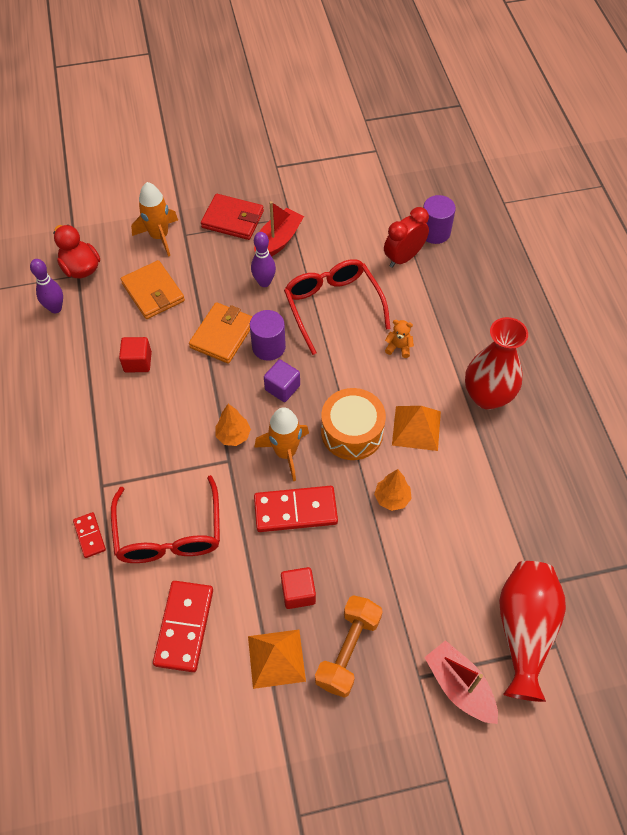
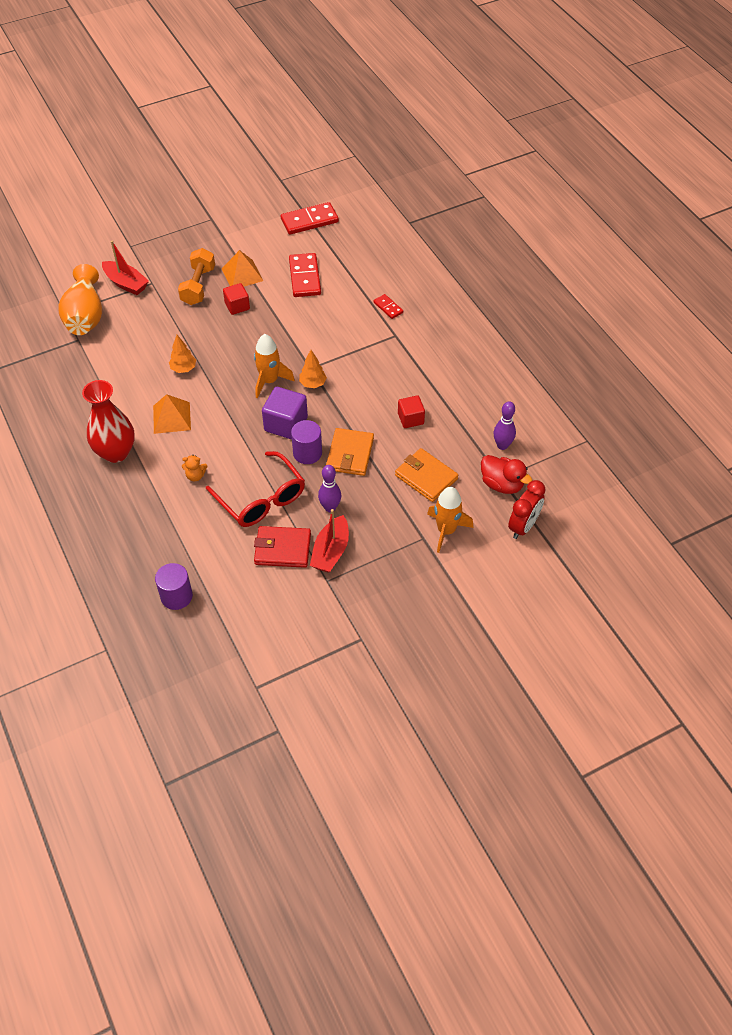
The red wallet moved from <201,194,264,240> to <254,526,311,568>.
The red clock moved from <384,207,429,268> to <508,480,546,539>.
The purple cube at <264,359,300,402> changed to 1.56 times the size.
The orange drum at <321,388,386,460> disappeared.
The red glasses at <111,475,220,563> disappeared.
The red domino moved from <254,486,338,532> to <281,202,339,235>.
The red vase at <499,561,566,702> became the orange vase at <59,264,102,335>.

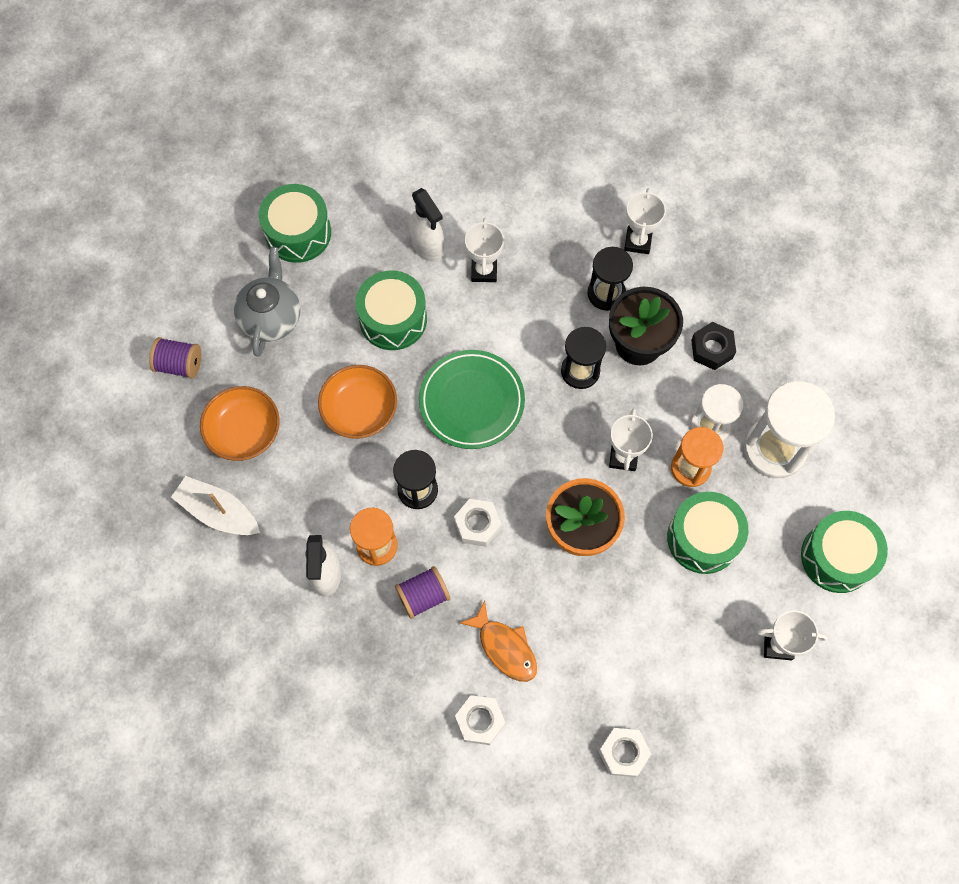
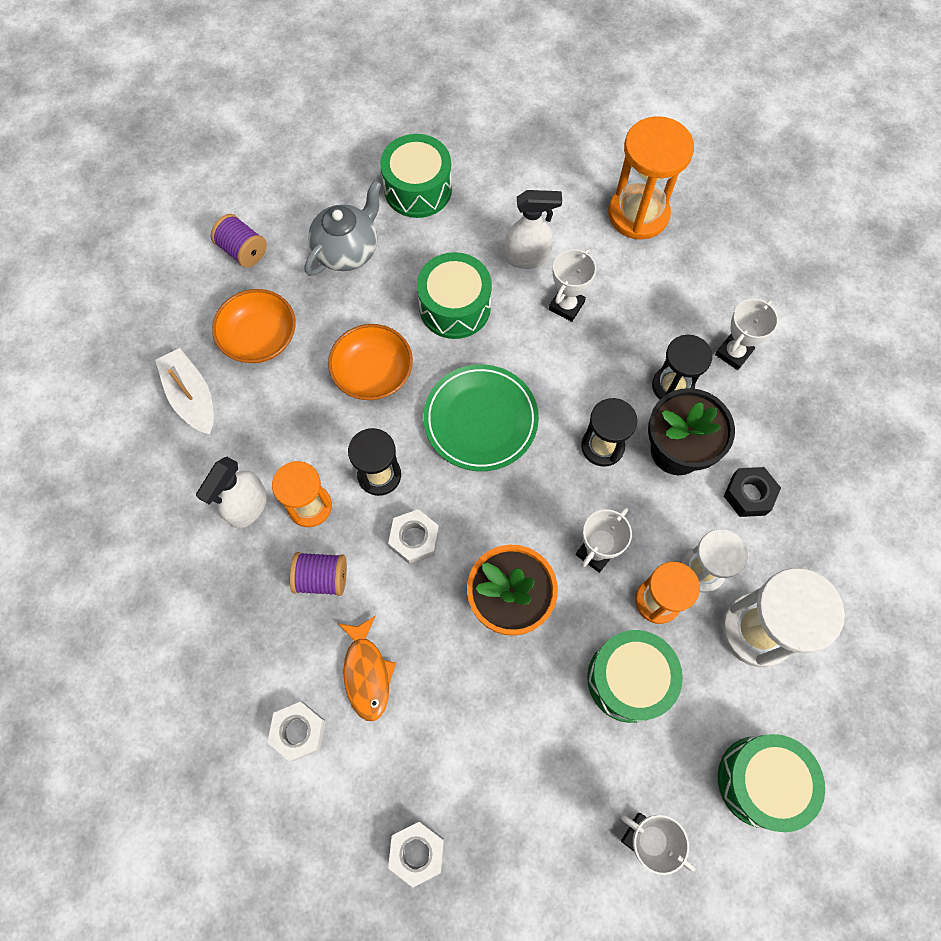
The white spray bottle at <409,188,444,262> turned 90 degrees counterclockwise.
The orange hourglass at <608,116,694,240> appeared.

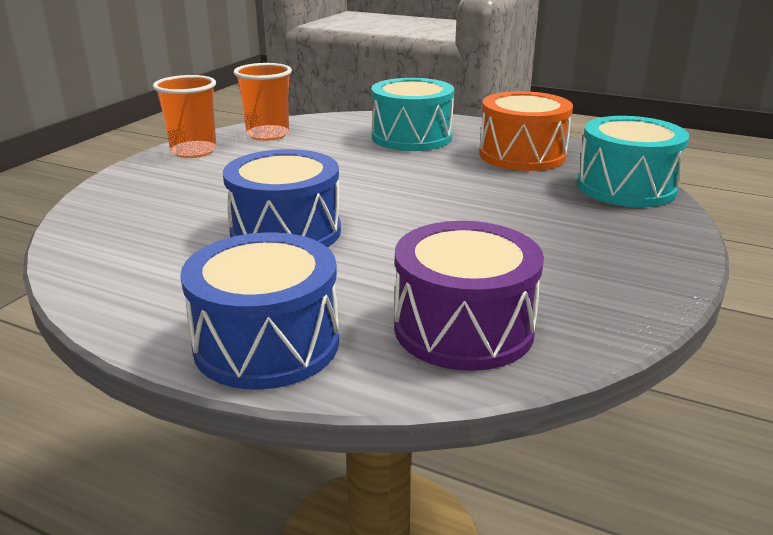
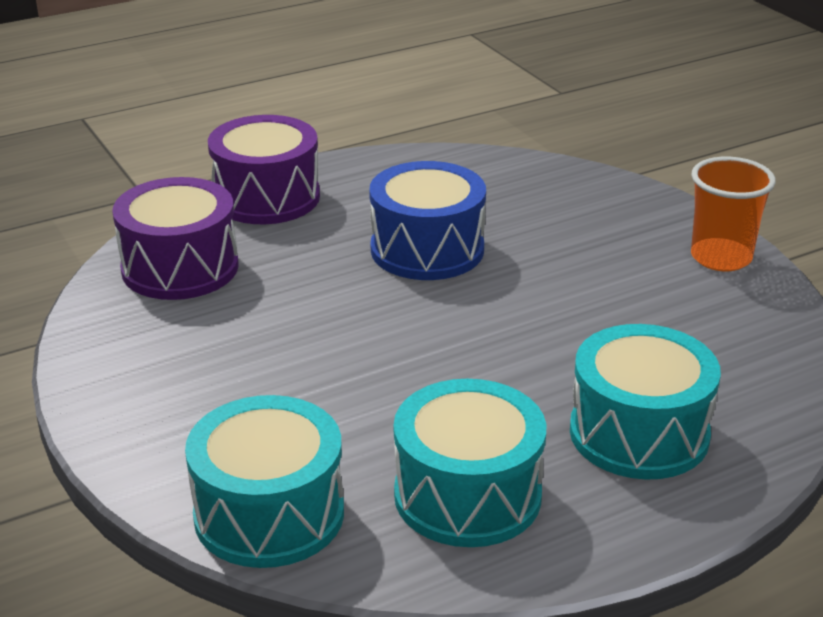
The orange cup at <234,63,292,141> disappeared.
The orange drum at <479,91,573,171> became the turquoise drum at <394,379,546,547>.
The blue drum at <180,232,339,390> became the purple drum at <208,115,320,224>.

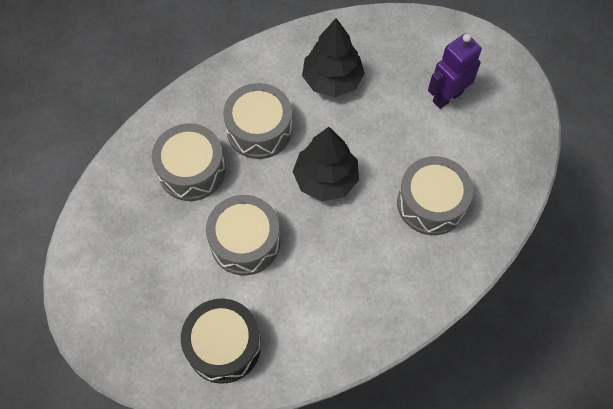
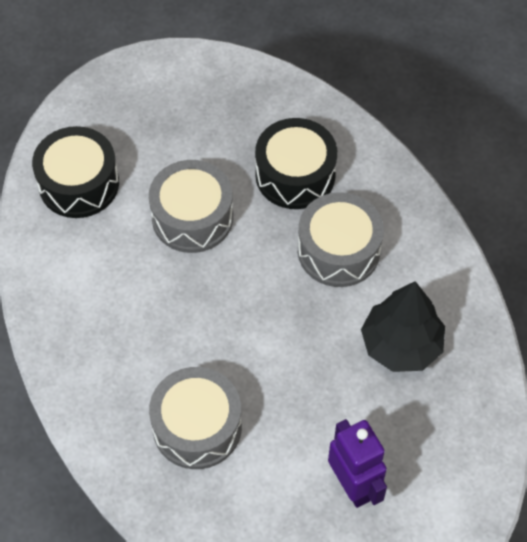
The grey drum at <152,123,226,201> became the black drum at <255,118,337,209>.
The black tree at <293,127,359,201> disappeared.

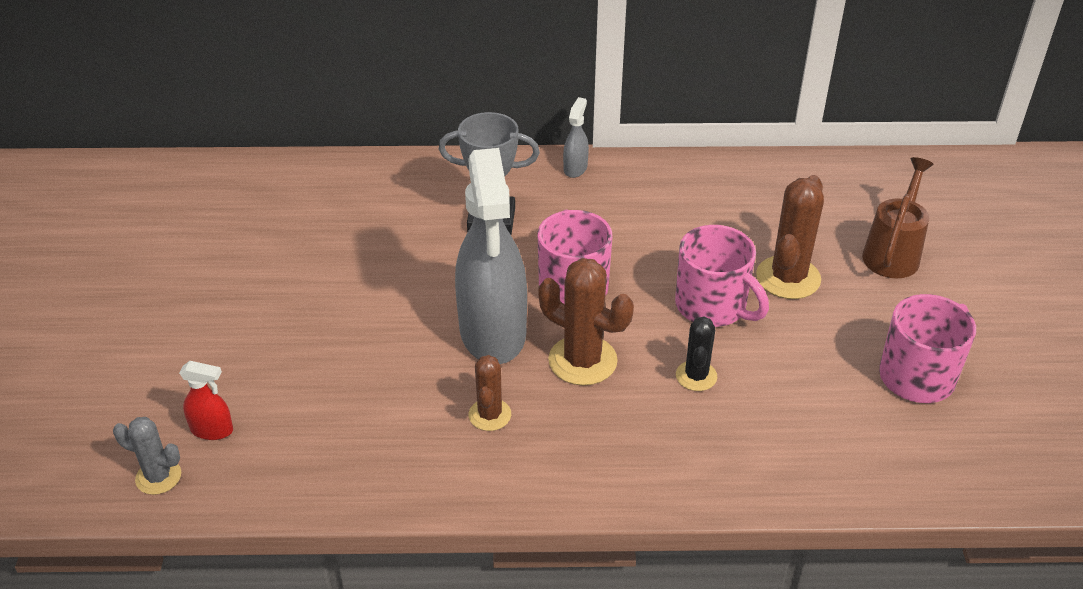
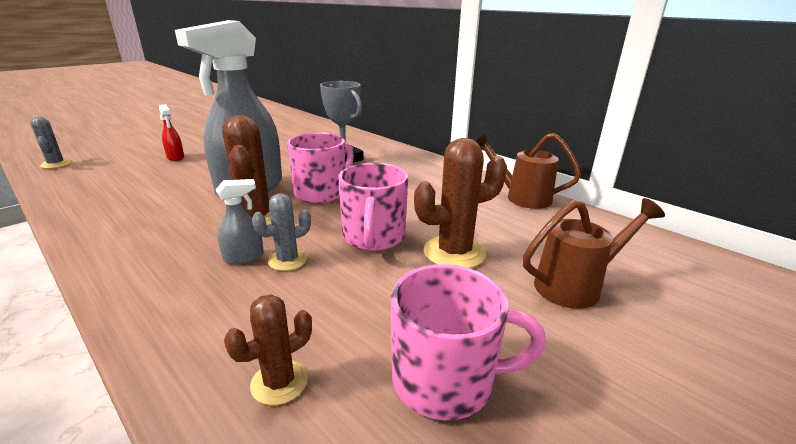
The grey spray bottle moved from <563,97,589,178> to <216,179,264,265>.
The black cactus at <676,317,718,391> became the grey cactus at <252,193,311,271>.
The brown cactus moved from <469,355,511,431> to <224,294,312,405>.
The red spray bottle moved from <179,361,233,440> to <159,104,184,161>.
The brown watering can at <476,133,581,209> appeared.

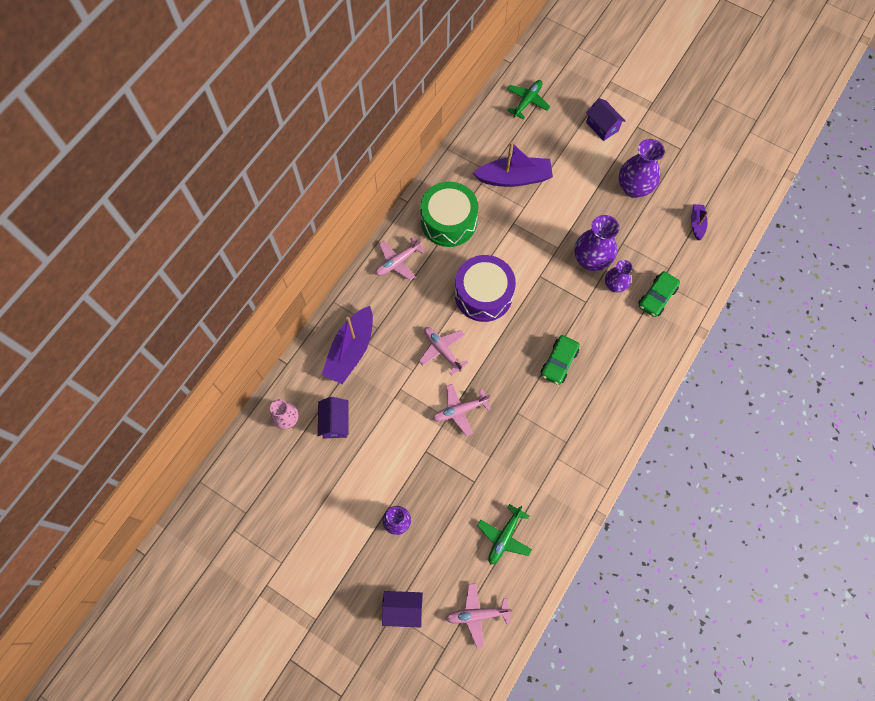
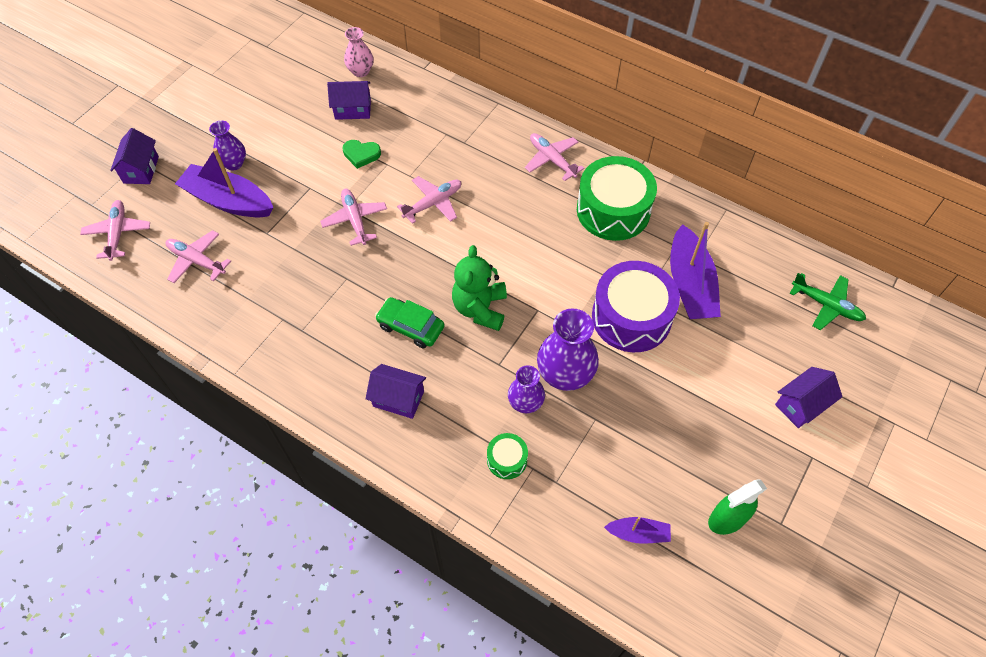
The purple vase at <619,139,665,198> disappeared.
The purple drum moved from <455,255,516,322> to <592,261,680,352>.
The green car at <638,271,680,317> was replaced by the green drum at <487,433,528,479>.
The purple boat moved from <322,306,373,384> to <175,148,273,217>.
The green plane at <477,504,532,565> became the pink plane at <165,230,231,283>.
The green heart at <343,140,381,169> appeared.
The green teddy bear at <452,245,507,331> appeared.
The purple house at <366,364,426,419> appeared.
The green spray bottle at <708,479,767,535> appeared.

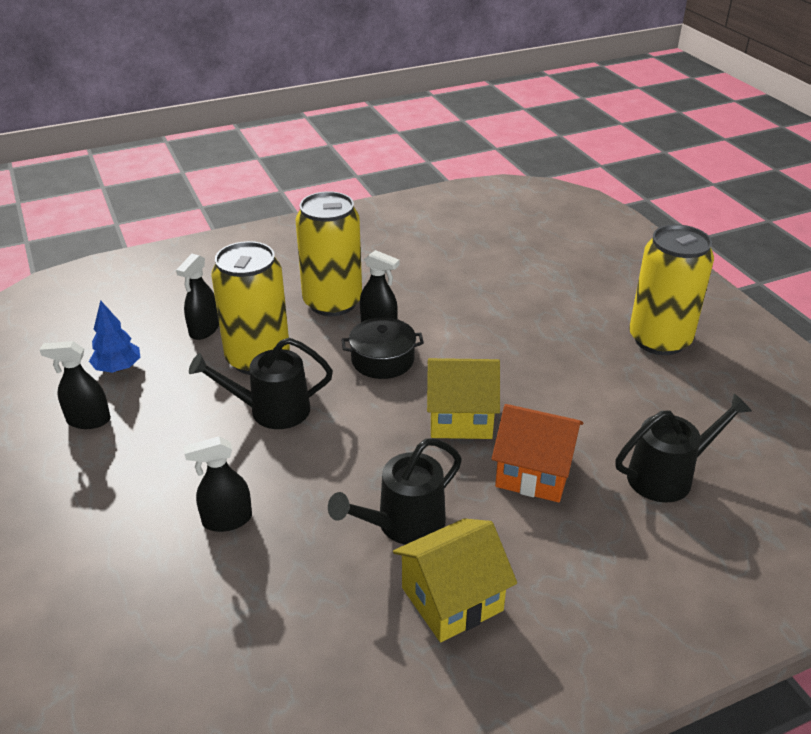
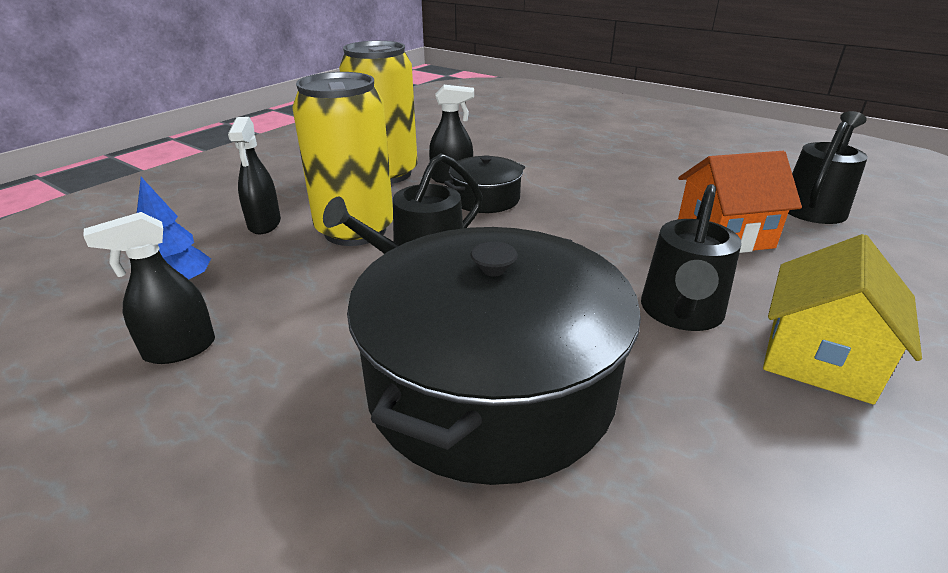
The yellow can at <629,224,714,355> disappeared.
The yellow house at <427,358,500,439> disappeared.
The black spray bottle at <184,436,252,532> was replaced by the black pot at <347,227,641,485>.

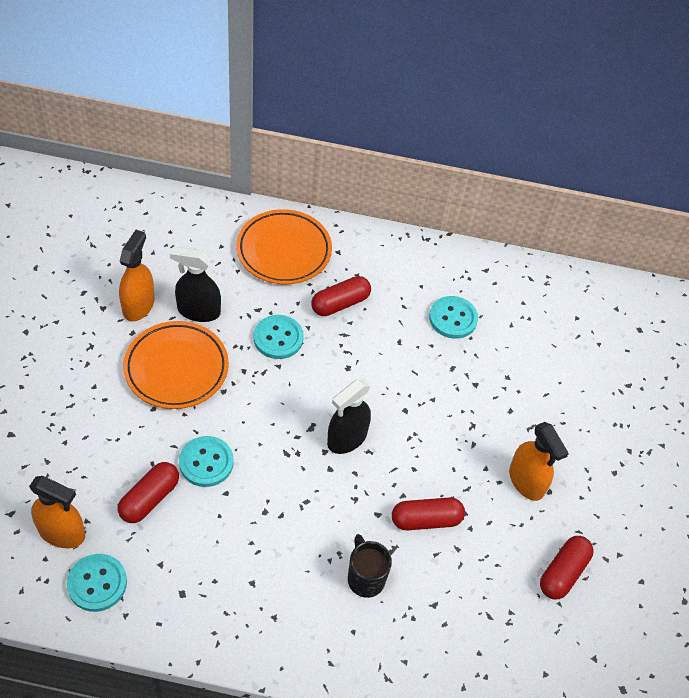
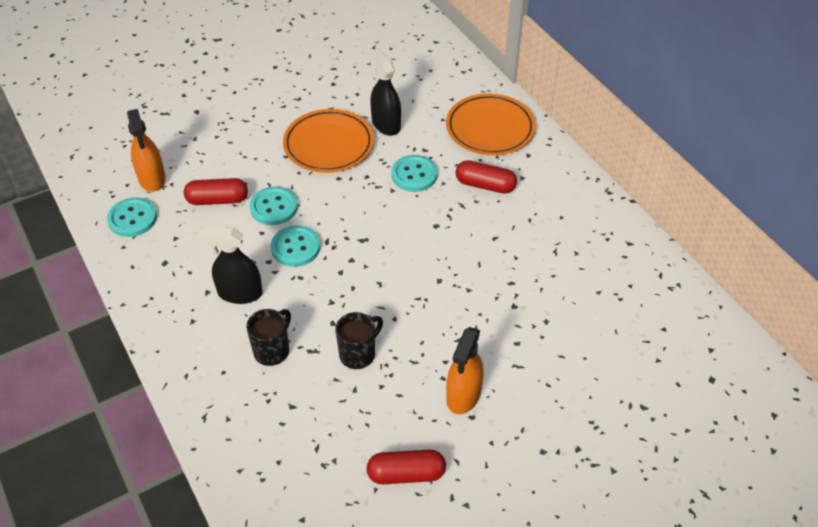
The orange spray bottle at <119,230,155,321> disappeared.
The turquoise button moved from <429,296,478,339> to <271,225,320,267>.
The black spray bottle moved from <327,379,371,454> to <200,227,262,304>.
The red capsule at <392,498,465,530> was replaced by the black mug at <336,312,383,369>.

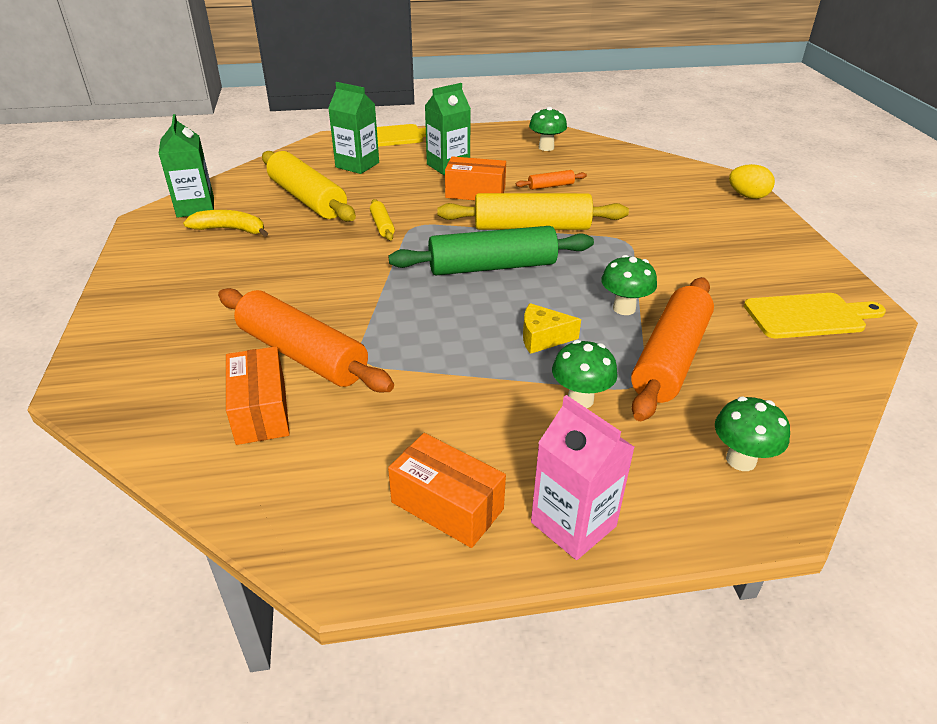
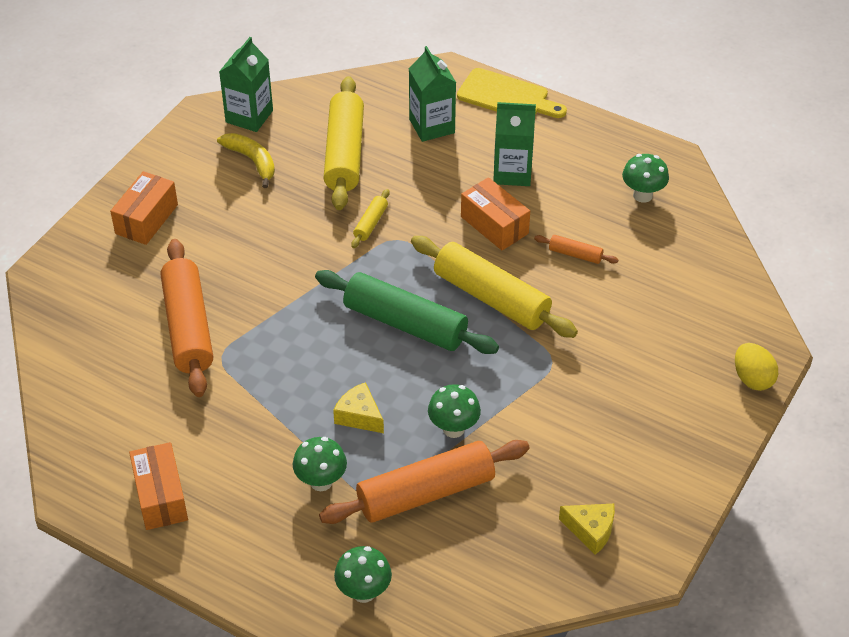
The yellow cutting board at <744,293,886,338> was replaced by the yellow cheese at <559,504,615,555>.
The orange box moved from <226,347,290,445> to <110,171,178,245>.
The pink carton at <531,395,635,560> disappeared.

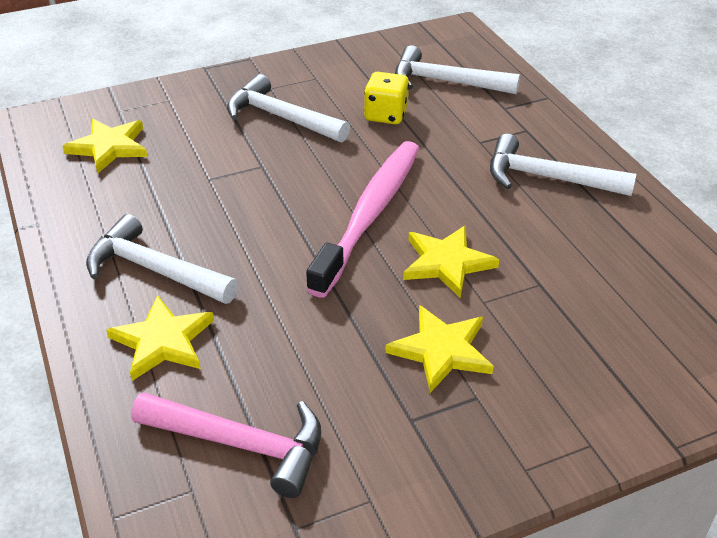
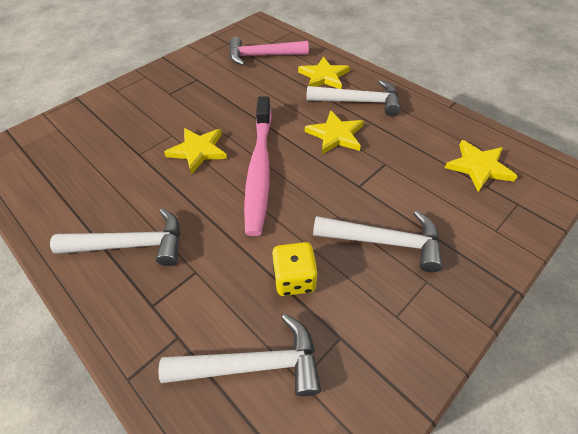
The yellow star moved from <385,305,494,393> to <305,110,364,154>.

